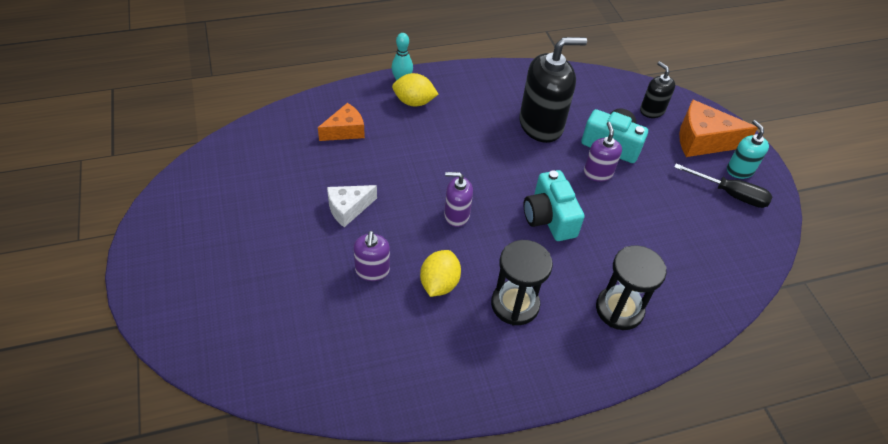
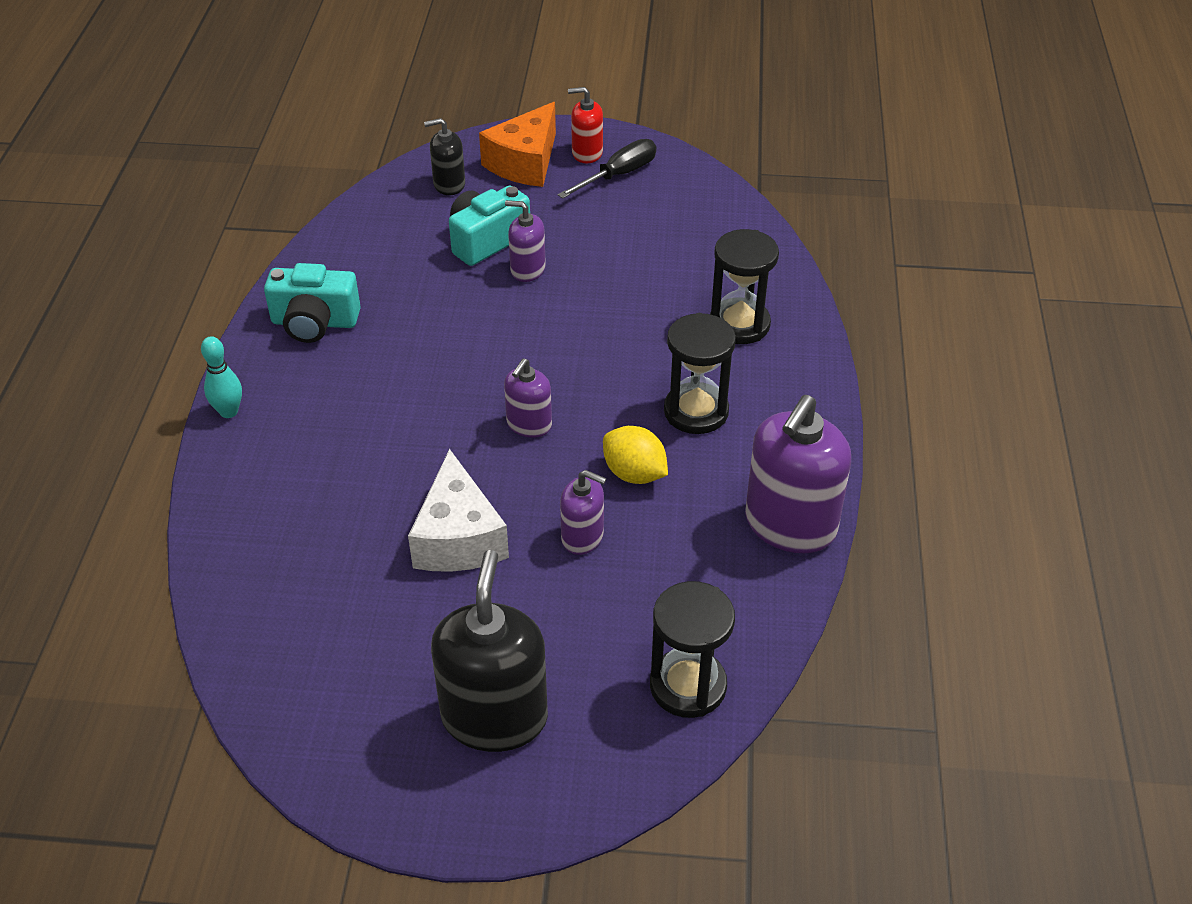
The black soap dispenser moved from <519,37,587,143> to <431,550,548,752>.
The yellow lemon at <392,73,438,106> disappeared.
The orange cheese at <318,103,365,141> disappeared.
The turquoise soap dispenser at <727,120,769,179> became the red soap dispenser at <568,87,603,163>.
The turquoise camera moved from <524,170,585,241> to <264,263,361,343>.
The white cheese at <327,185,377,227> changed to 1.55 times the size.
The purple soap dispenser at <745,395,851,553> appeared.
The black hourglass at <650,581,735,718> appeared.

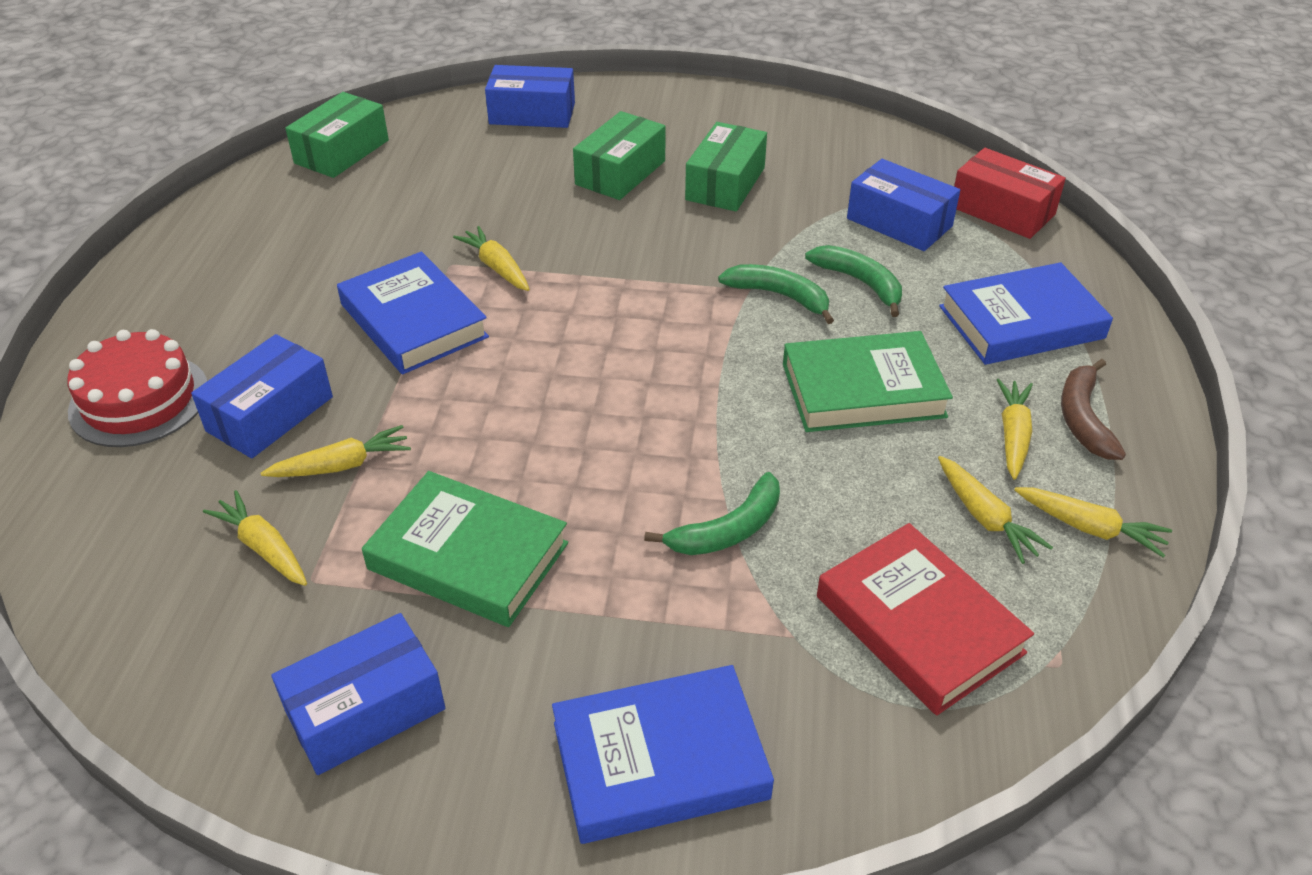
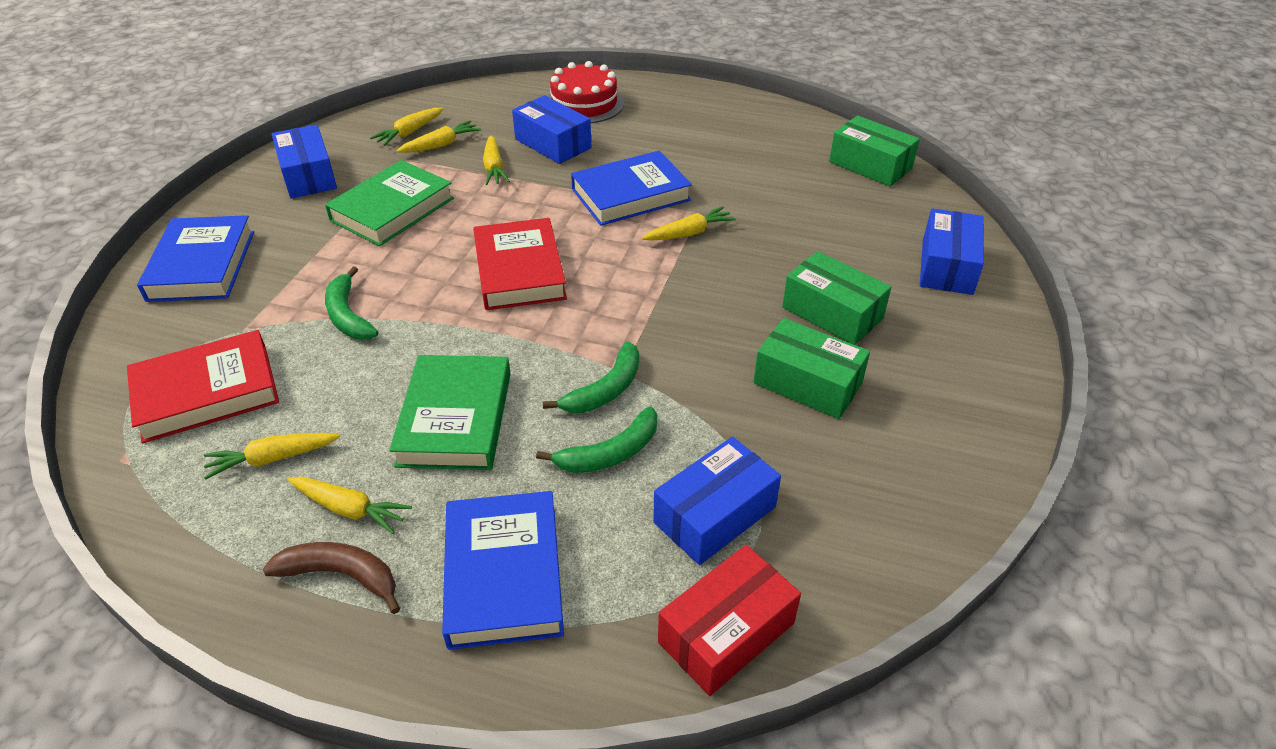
The yellow carrot moved from <1014,487,1172,558> to <370,107,443,146>.
The red book at <473,218,567,310> appeared.

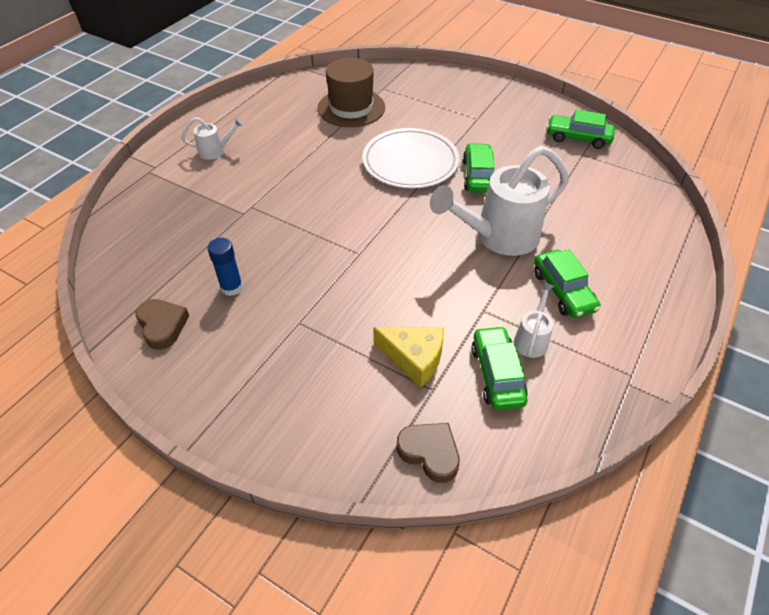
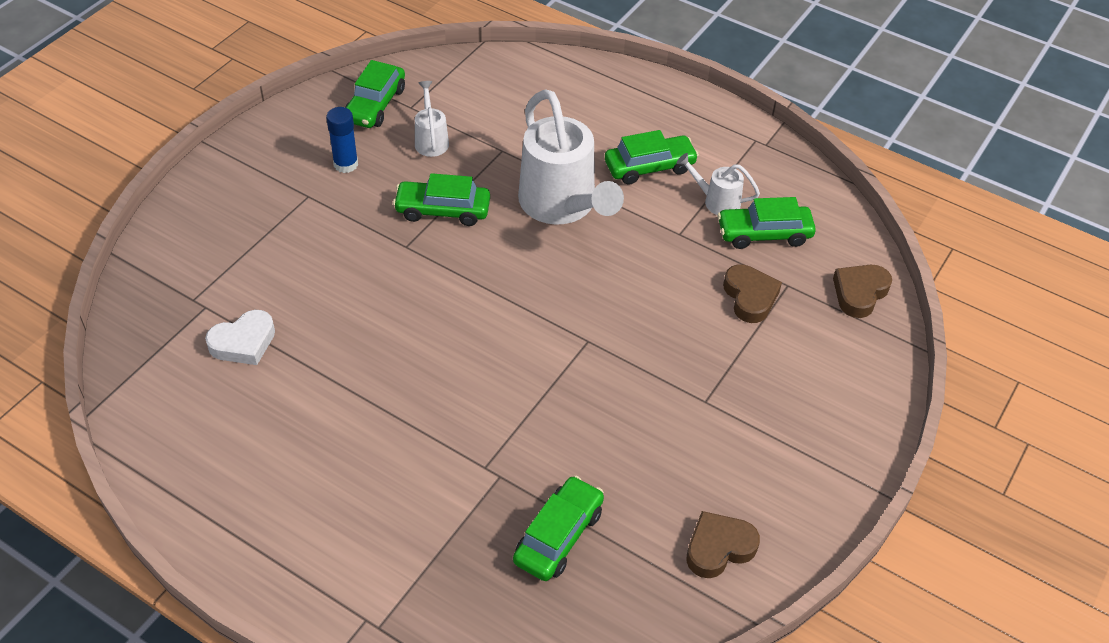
The brown hat at <317,58,385,127> was replaced by the white heart at <205,310,275,365>.
The white watering can moved from <181,117,244,160> to <415,81,449,157>.
The white plate at <362,128,459,188> disappeared.
The blue glue stick moved from <207,238,243,296> to <326,107,358,173>.
The yellow cheese at <373,327,444,388> was replaced by the brown heart at <723,265,782,323>.
The green car at <513,476,604,581> appeared.

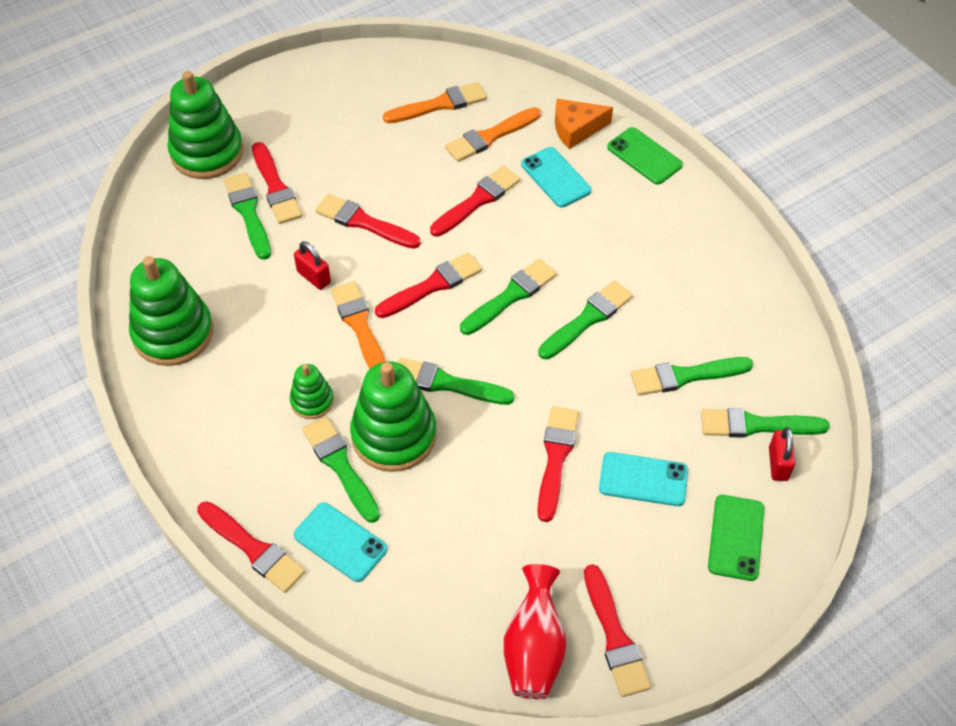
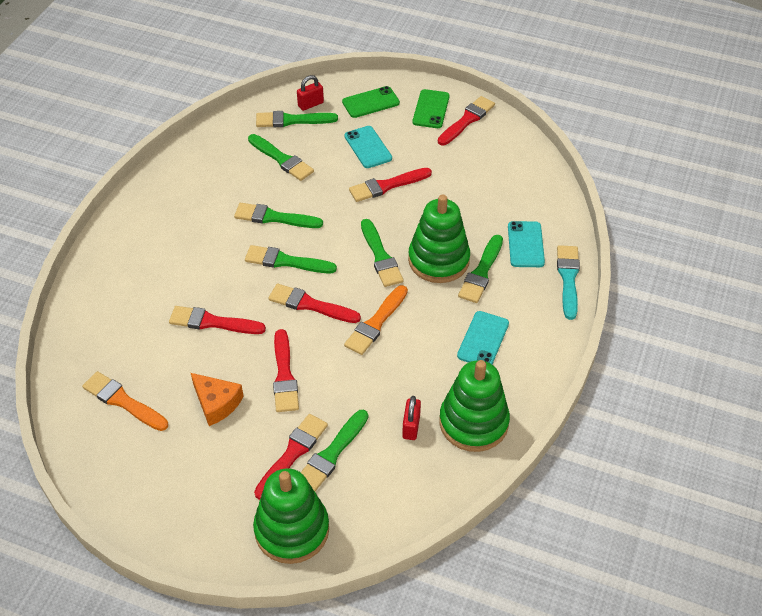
The orange cheese moved from <555,99,613,149> to <191,373,244,426>.
The orange brush at <445,107,541,162> disappeared.
The green phone moved from <607,127,683,185> to <413,89,450,128>.
The turquoise phone moved from <521,147,591,208> to <457,311,509,364>.
The red padlock moved from <294,241,331,290> to <402,396,421,440>.
The green stacking toy at <290,364,334,419> disappeared.
The green brush at <701,408,830,438> turned 120 degrees clockwise.
The red brush at <197,501,306,593> became the turquoise brush at <557,245,580,320>.
The red vase at <504,564,566,699> disappeared.

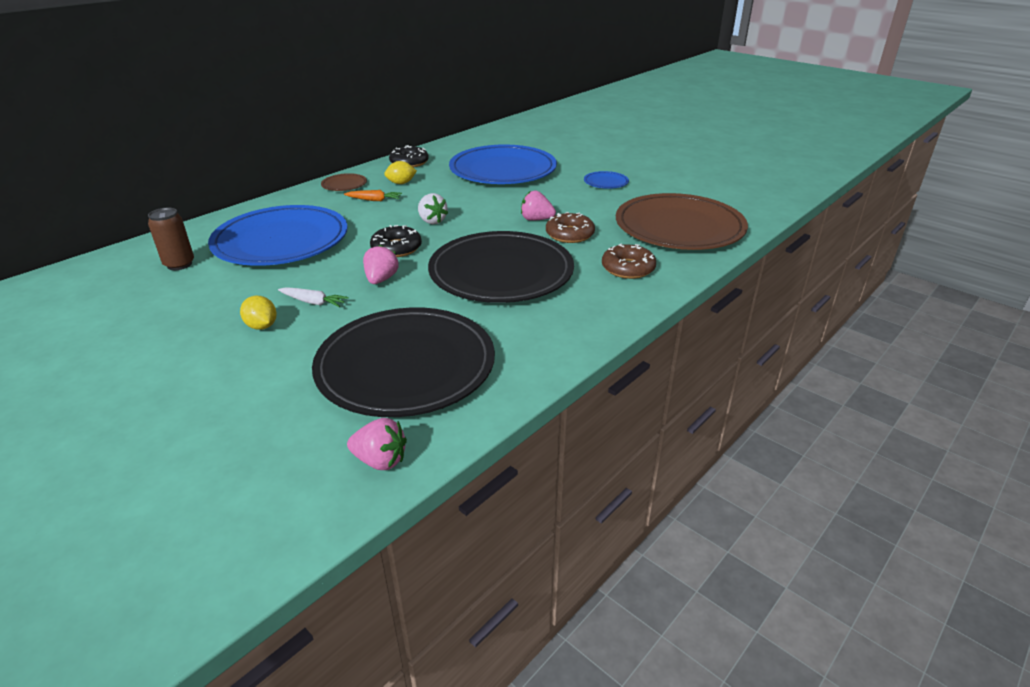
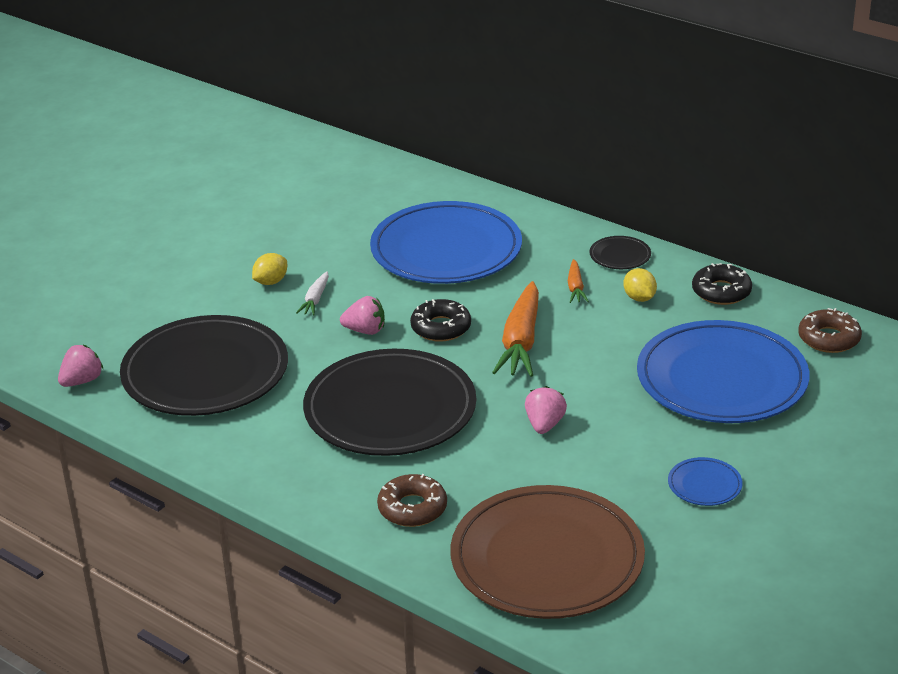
The brown plate at <321,173,367,191> became the black plate at <589,236,651,269>.
The white strawberry at <418,193,448,224> was replaced by the orange carrot at <492,281,539,377>.
The brown can at <148,208,194,270> disappeared.
The brown donut moved from <546,212,595,243> to <798,308,862,353>.
The pink strawberry at <347,418,407,470> turned 150 degrees counterclockwise.

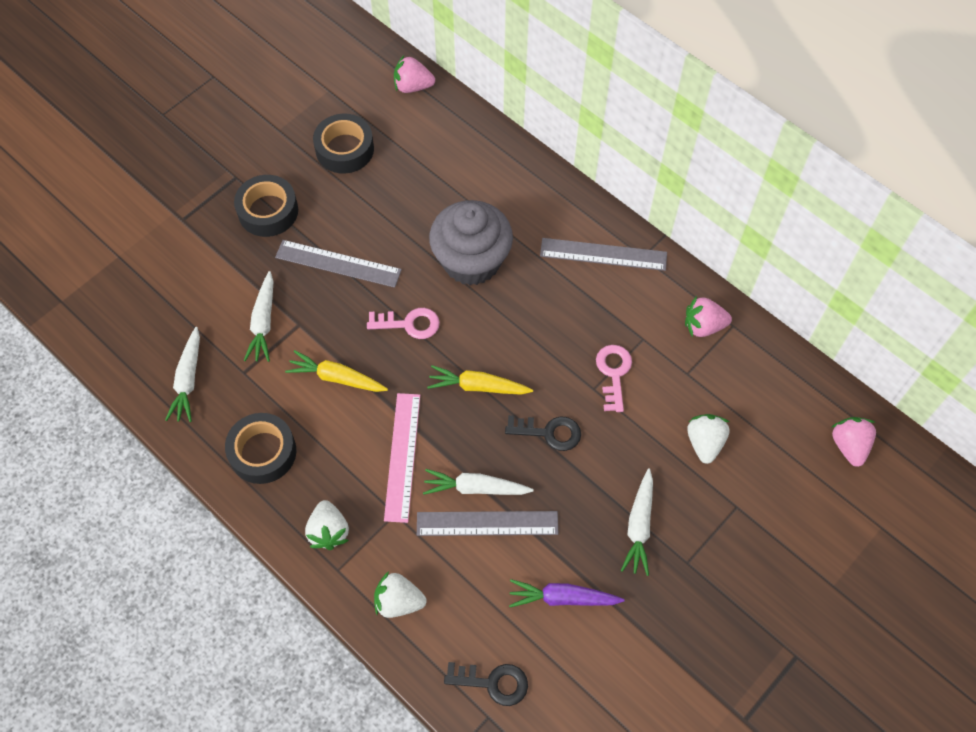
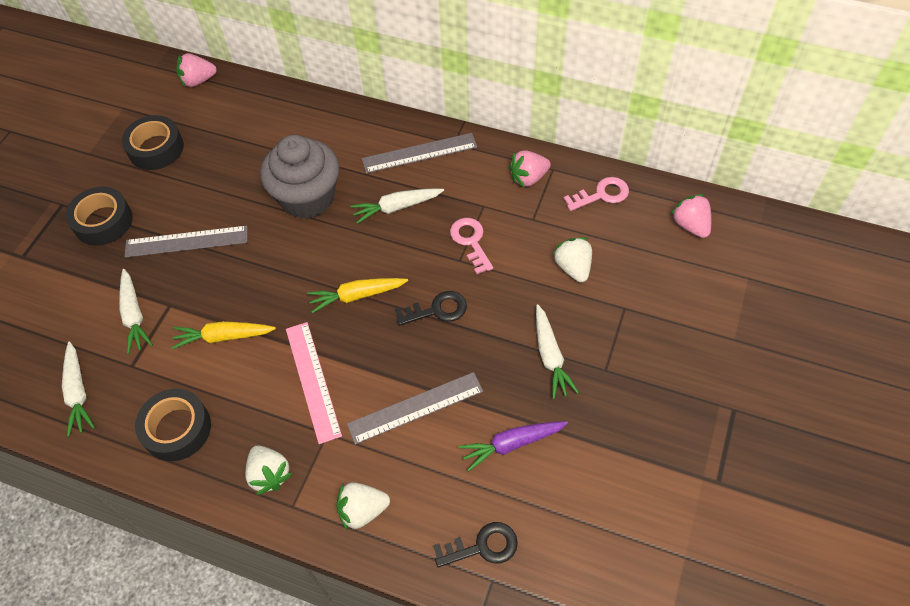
The pink key moved from <367,308,440,339> to <563,177,629,211>.
The white carrot moved from <423,469,534,495> to <351,188,444,224>.

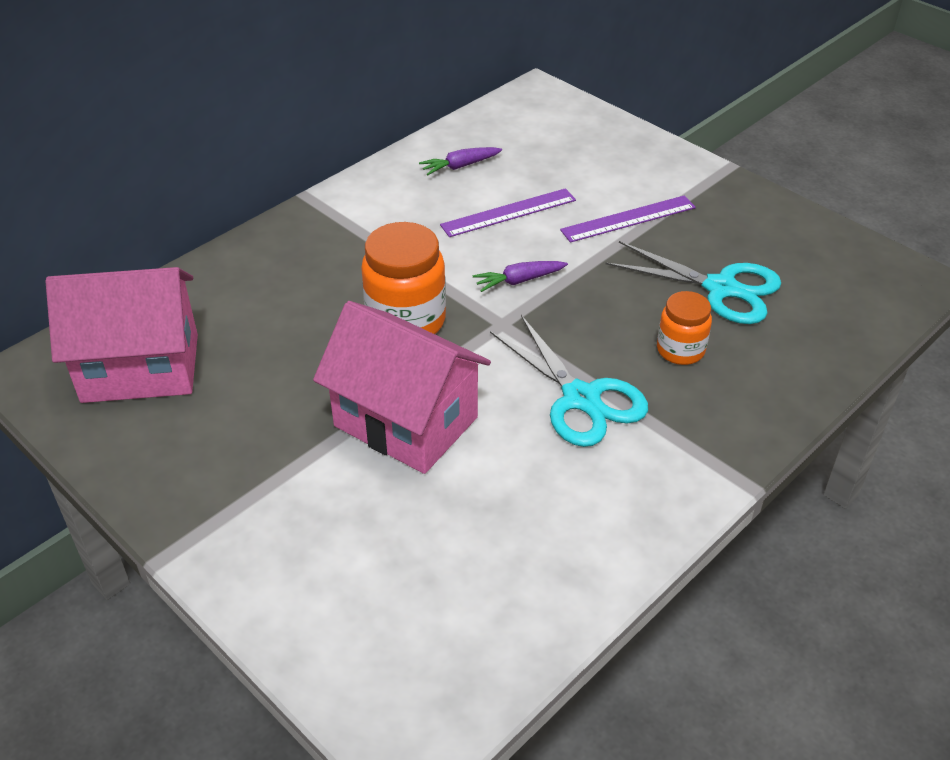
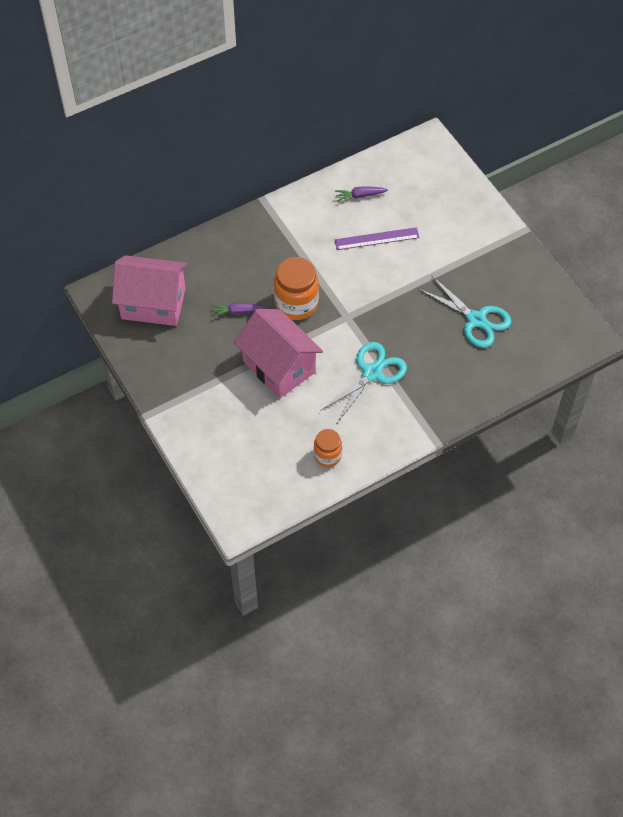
The purple ruler at <560,195,696,243> disappeared.
The purple carrot moved from <473,261,568,292> to <211,303,267,317>.
The orange jar moved from <657,291,712,365> to <314,429,342,467>.
The turquoise scissors at <490,315,648,447> turned 120 degrees counterclockwise.

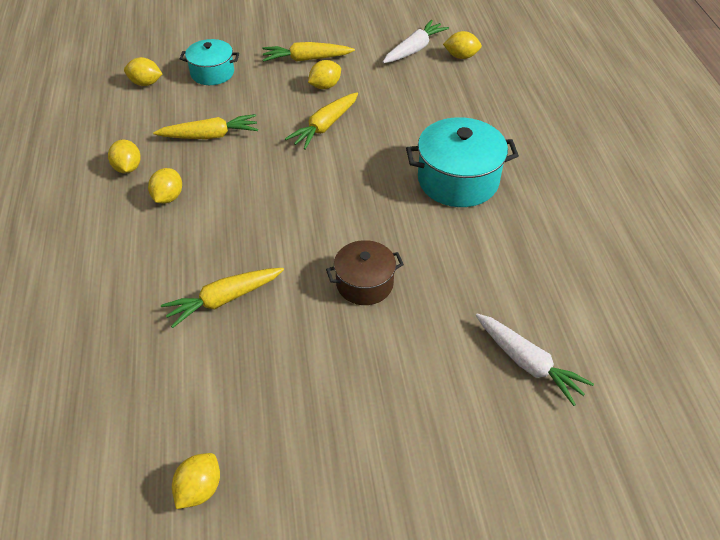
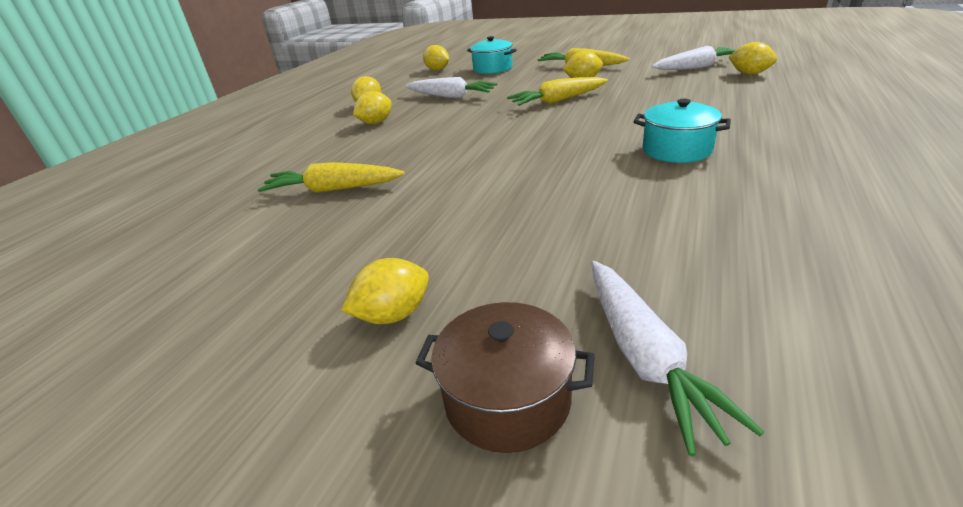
The yellow carrot at <153,114,258,139> became the white carrot at <405,77,497,98>.
The turquoise pot at <406,117,519,207> changed to 0.62 times the size.
The brown pot moved from <326,240,404,305> to <416,302,595,453>.
The yellow lemon moved from <172,453,220,509> to <341,258,429,324>.

